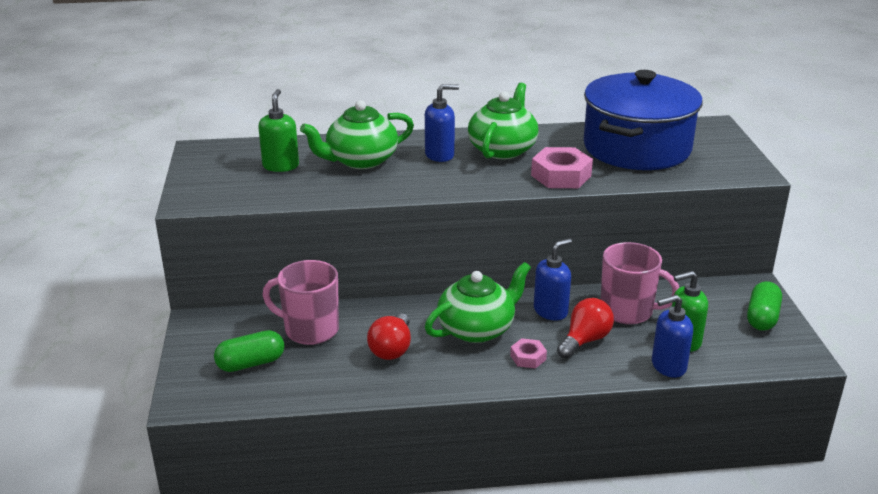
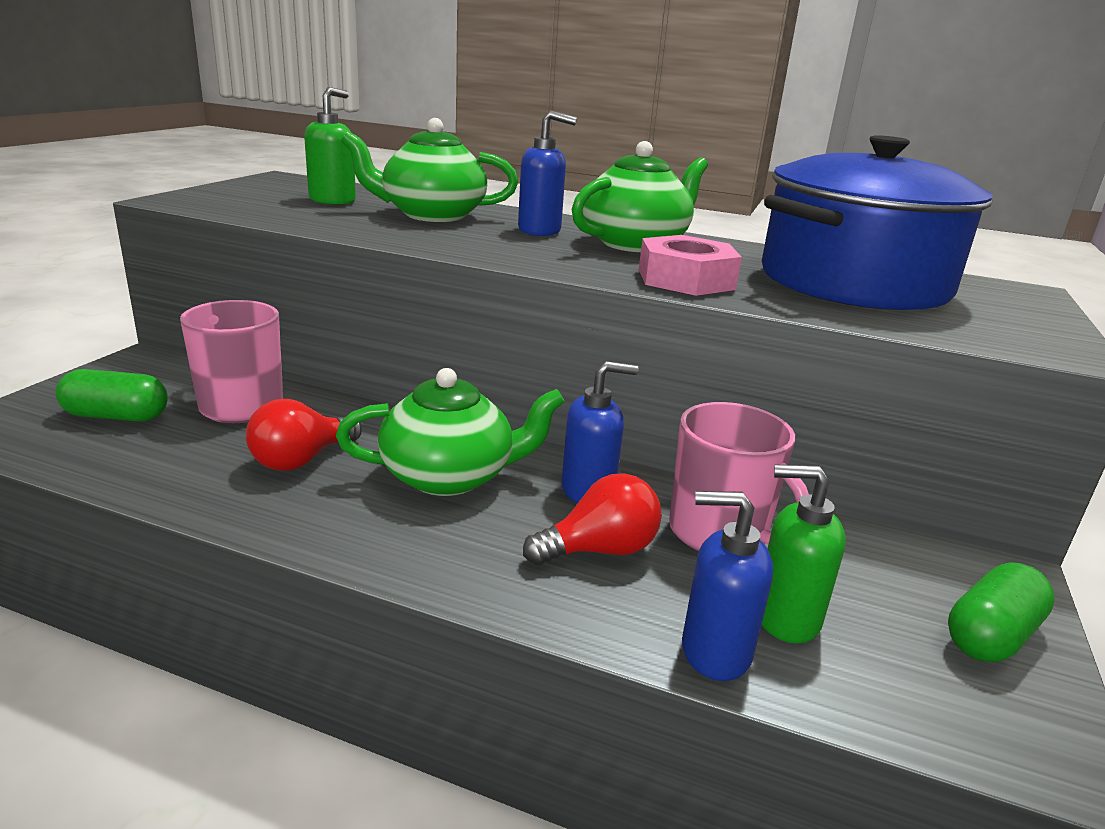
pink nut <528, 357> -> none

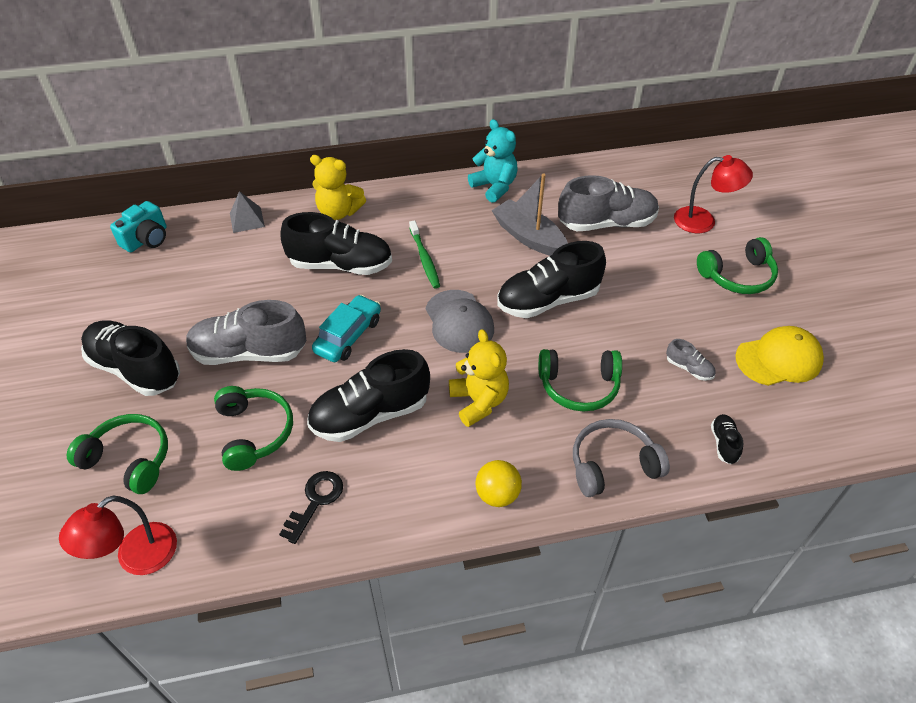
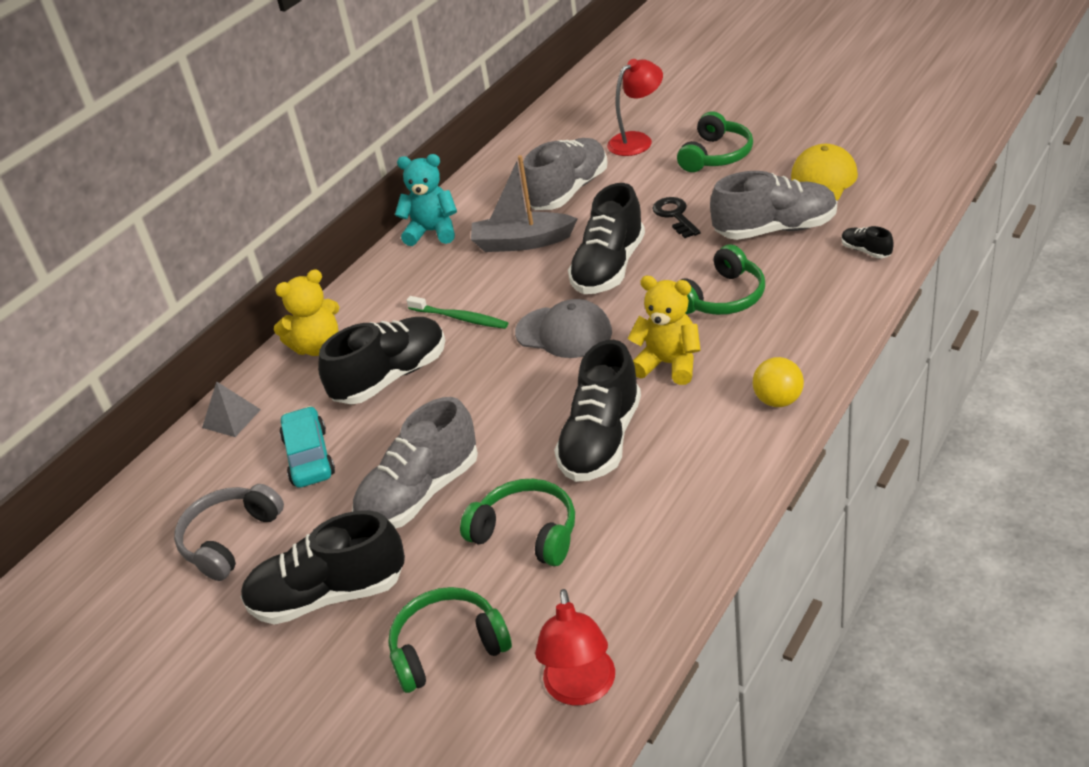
turquoise camera <146, 239> -> none
turquoise car <348, 336> -> turquoise car <309, 457>, move
grey shoe <689, 368> -> grey shoe <775, 229>, x2.29
grey headphones <612, 465> -> grey headphones <230, 539>, move
black key <315, 501> -> black key <675, 216>, move

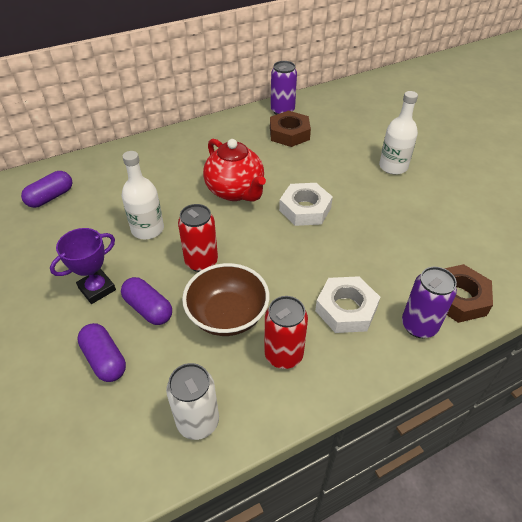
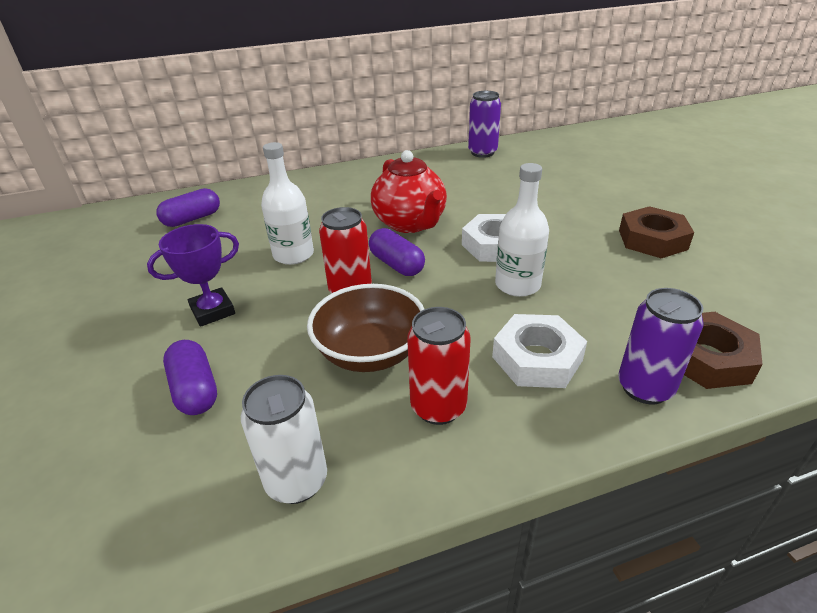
white bottle <393, 166> -> white bottle <517, 285>, move
brown nut <289, 133> -> brown nut <652, 239>, move
purple capsule <148, 309> -> purple capsule <396, 264>, move

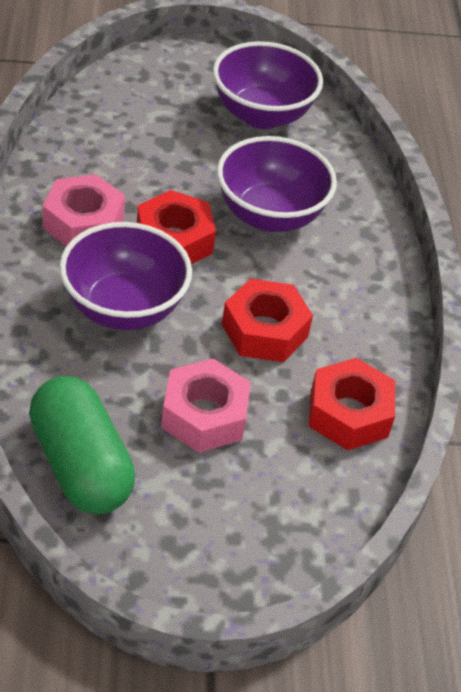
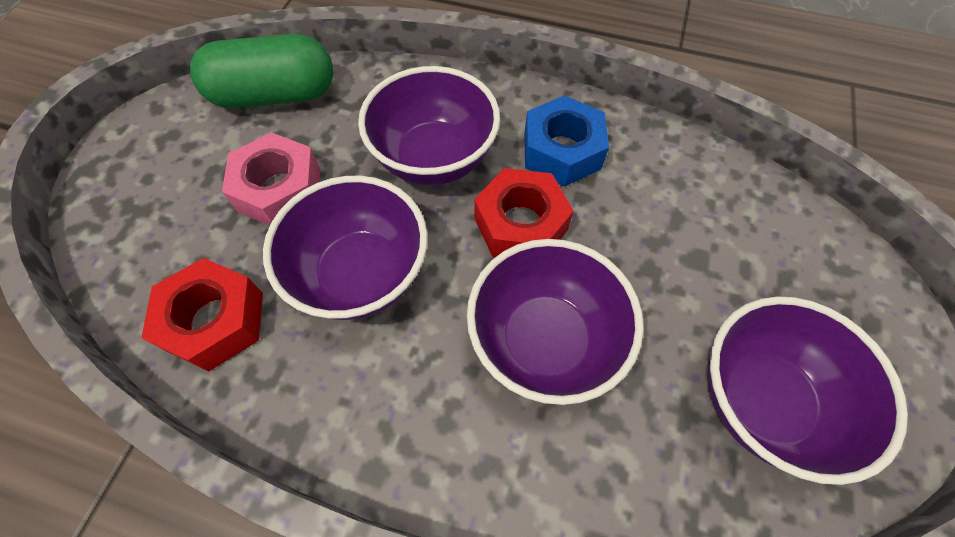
pink nut <83, 223> -> blue nut <562, 151>
red nut <264, 330> -> purple bowl <361, 274>

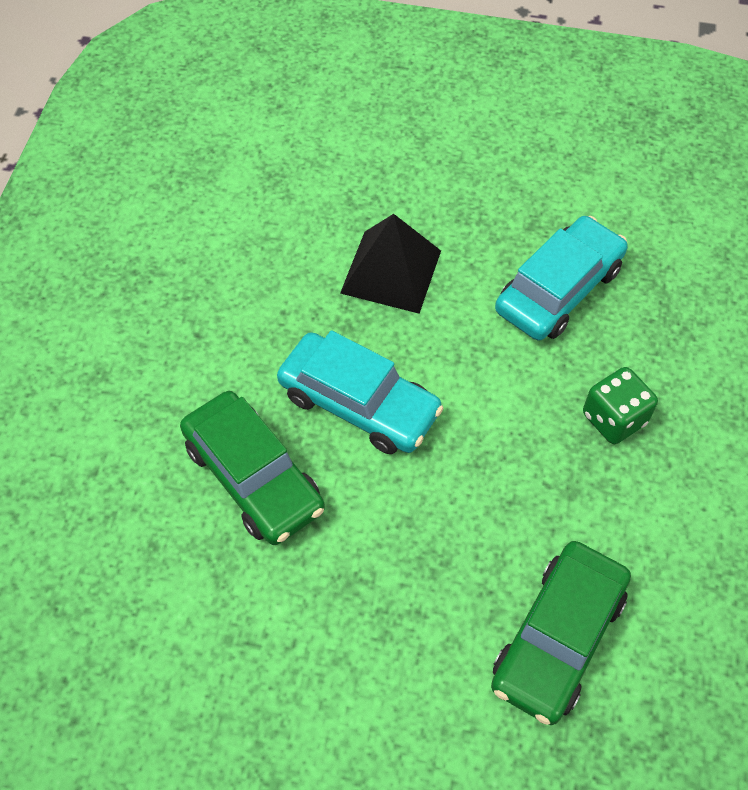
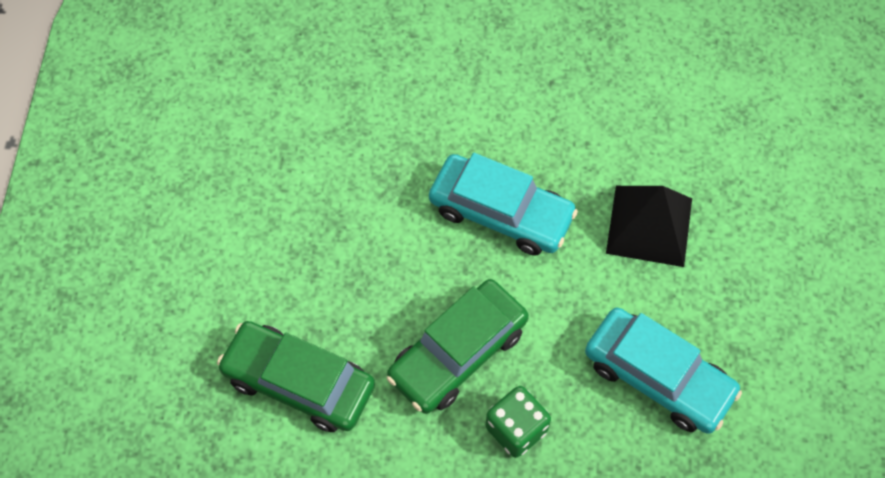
turquoise car <358, 403> -> turquoise car <501, 212>, 90 degrees counterclockwise
green car <253, 477> -> green car <458, 353>, move

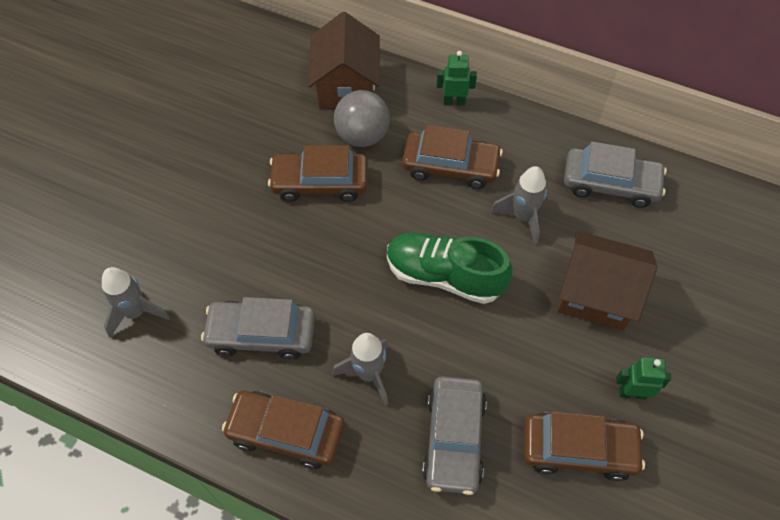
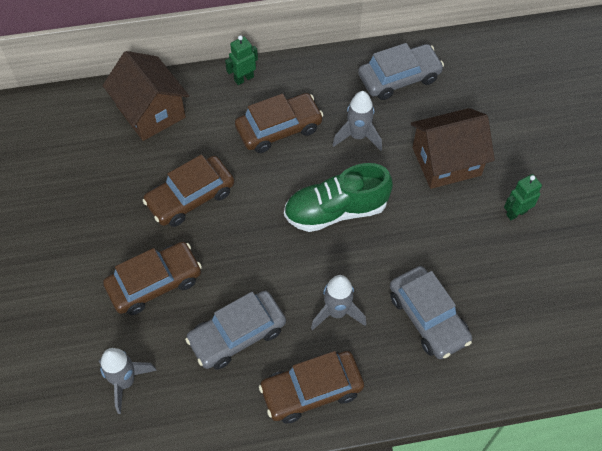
grey ball <362, 136> -> none
brown car <578, 449> -> brown car <154, 283>, move

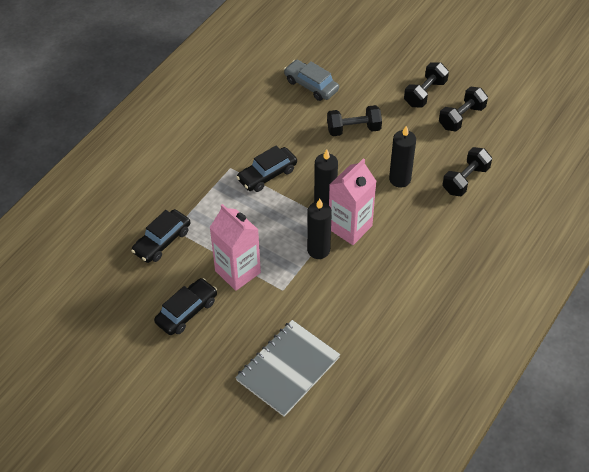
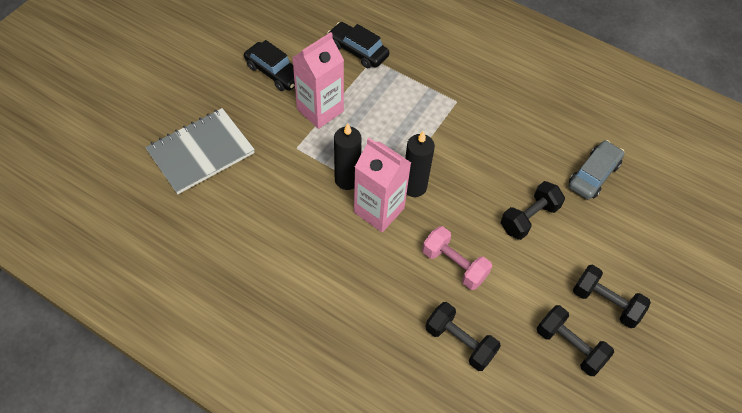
black dumbbell <353, 129> -> black dumbbell <529, 218>, 60 degrees clockwise
black candle <400, 179> -> pink dumbbell <454, 265>
black car <267, 174> -> none
grey notebook <288, 369> -> grey notebook <201, 152>, 75 degrees counterclockwise

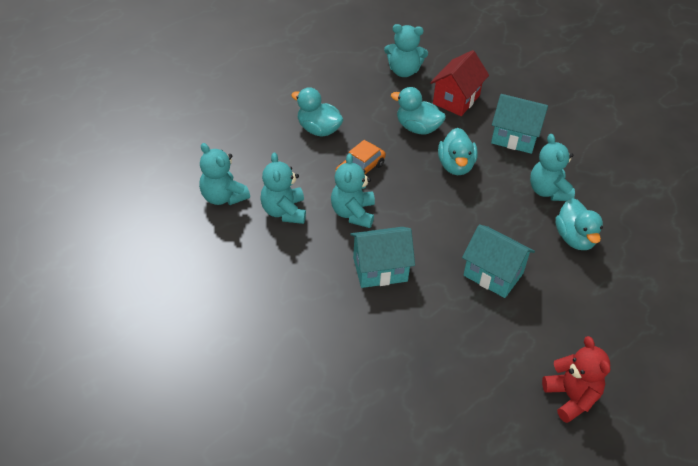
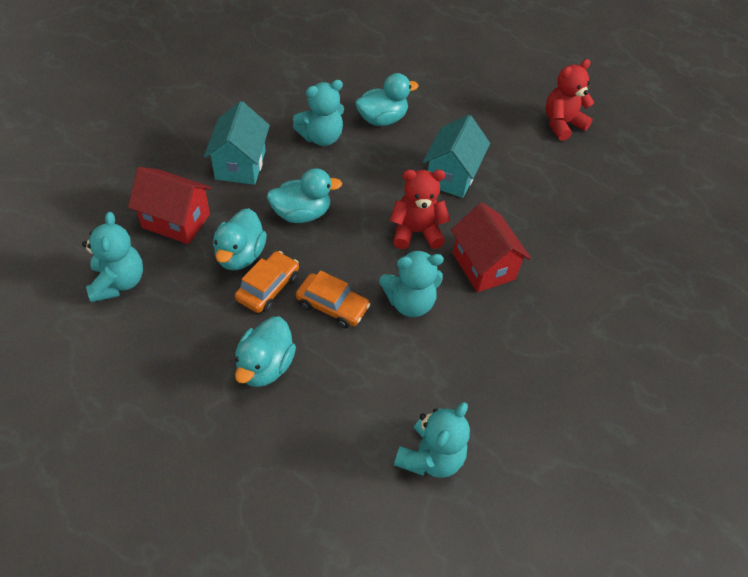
turquoise teddy bear <284, 211> -> none
turquoise house <380, 269> -> red house <483, 266>
none -> red teddy bear <416, 232>
none -> orange car <268, 288>

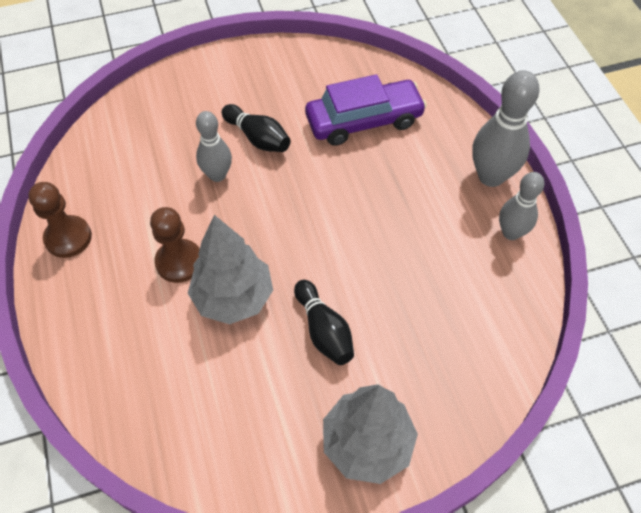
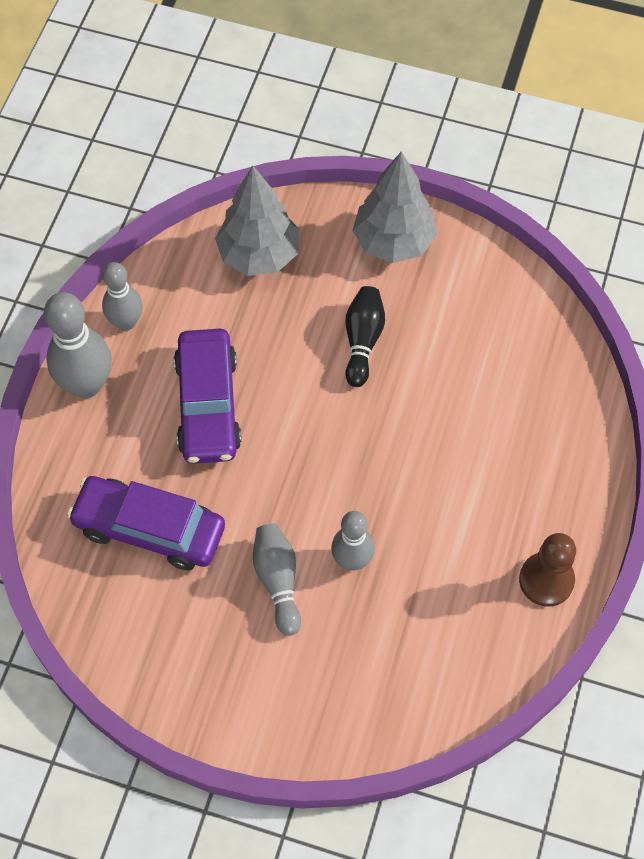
black bowling pin <258, 138> -> grey bowling pin <278, 581>
brown pawn <179, 262> -> none
grey tree <233, 297> -> grey tree <258, 255>, move
none -> purple car <208, 405>

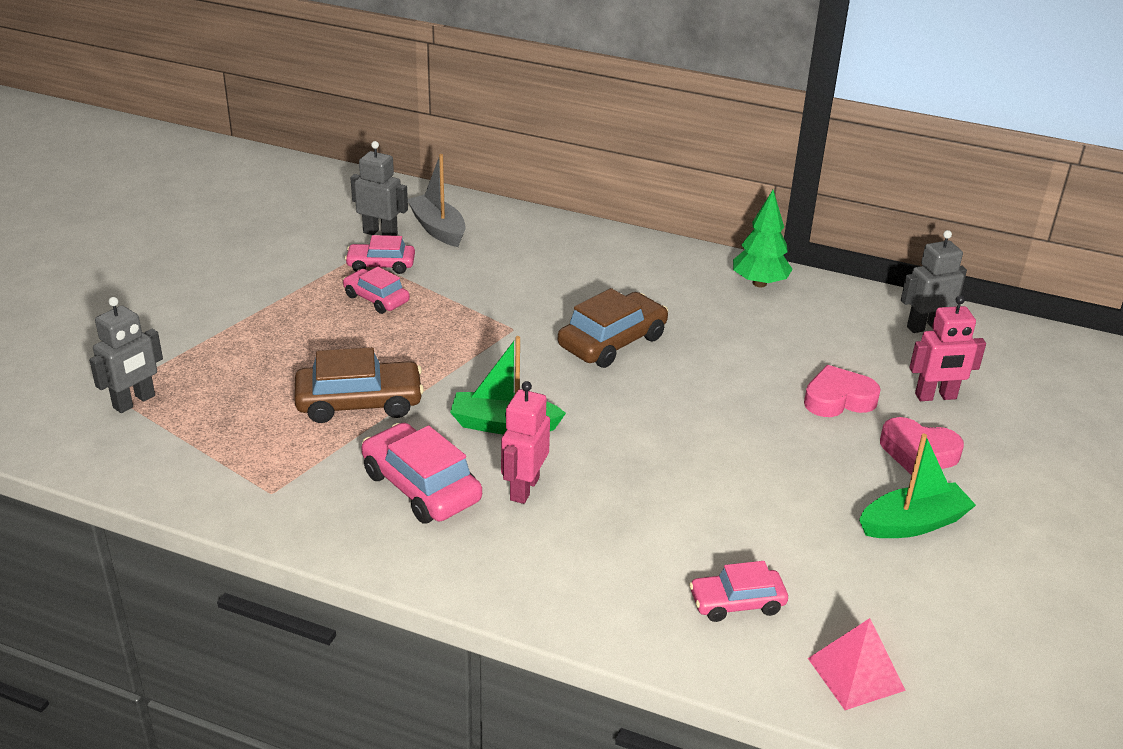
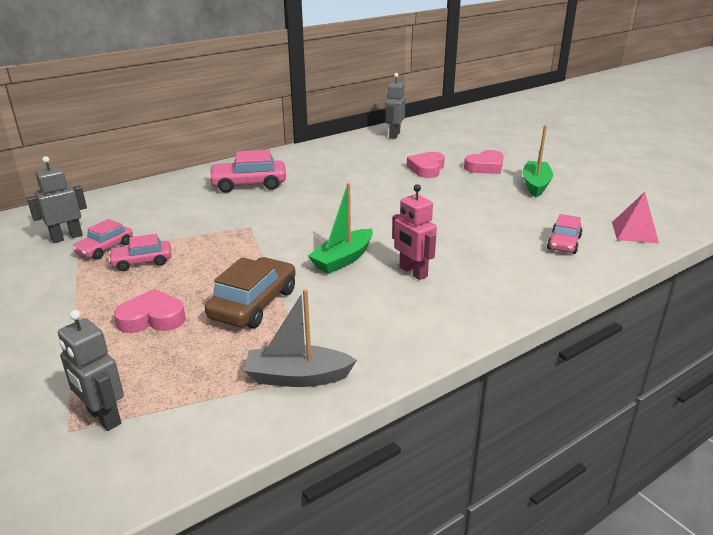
grey boat <438, 229> -> grey boat <297, 377>, move
green tree <759, 283> -> none
brown car <612, 342> -> none
pink robot <935, 396> -> none
grey robot <134, 402> -> grey robot <103, 417>, 150 degrees clockwise
pink car <421, 487> -> pink car <249, 184>, move
none -> pink heart <152, 318>

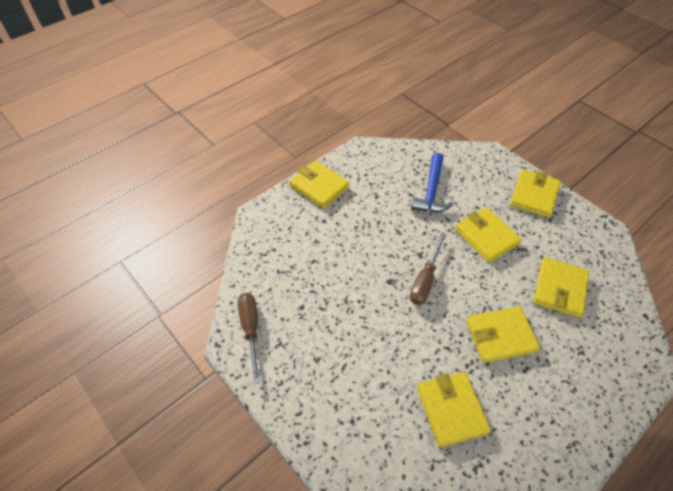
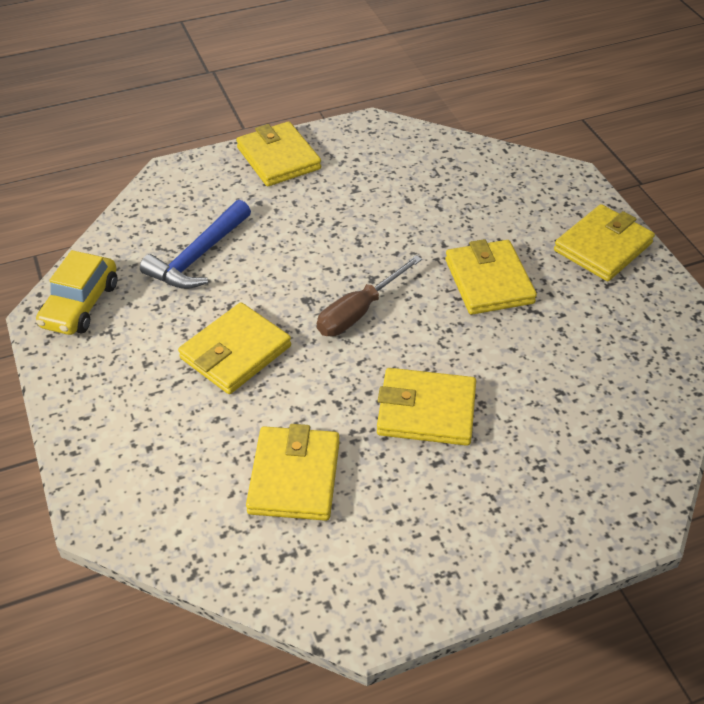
blue hammer <431, 191> -> blue hammer <198, 256>, move
yellow wallet <559, 289> -> yellow wallet <235, 352>, move
brown screwdriver <251, 330> -> yellow car <80, 305>

